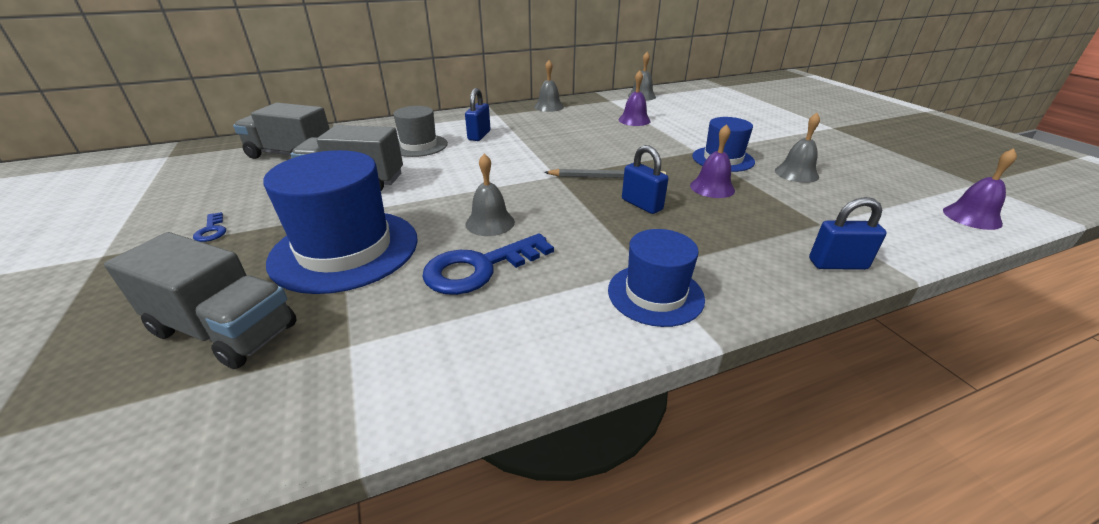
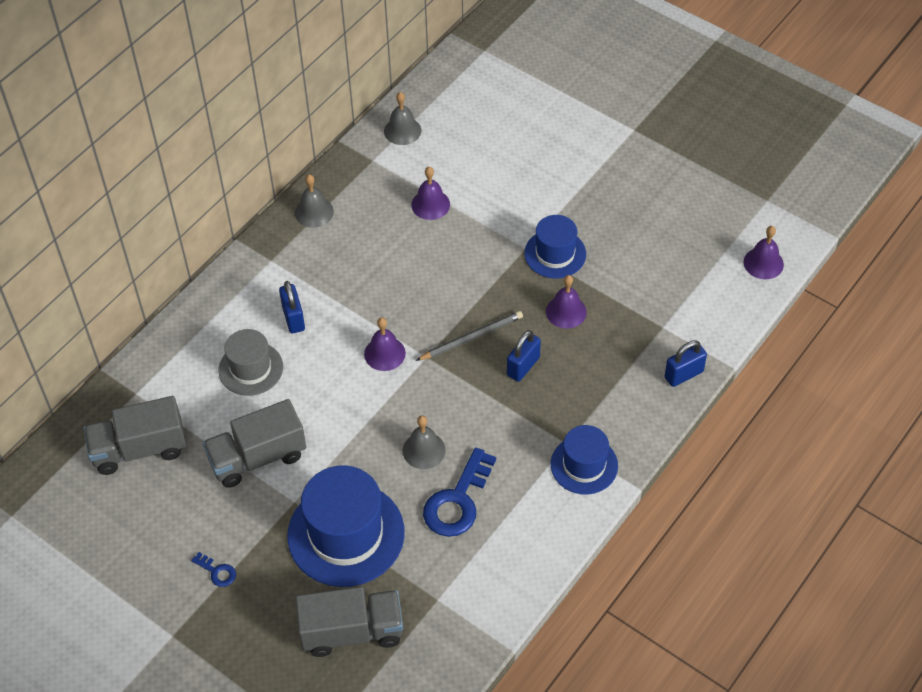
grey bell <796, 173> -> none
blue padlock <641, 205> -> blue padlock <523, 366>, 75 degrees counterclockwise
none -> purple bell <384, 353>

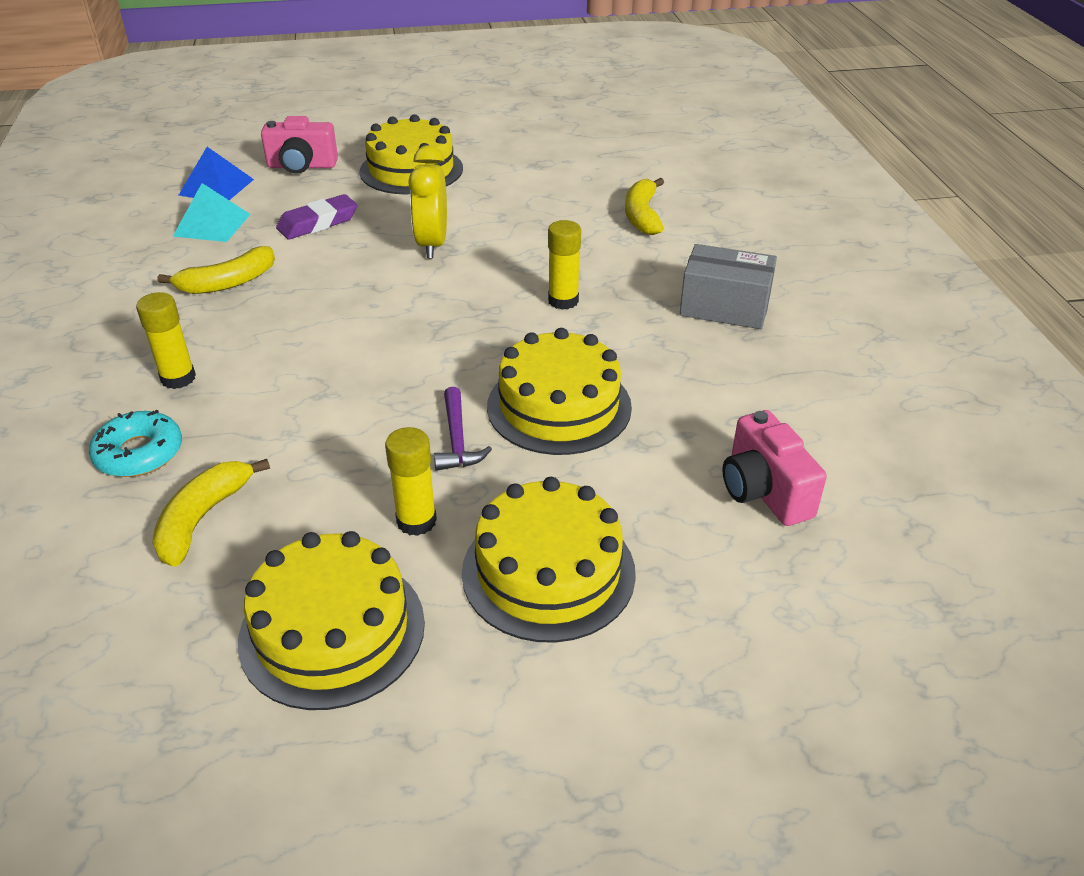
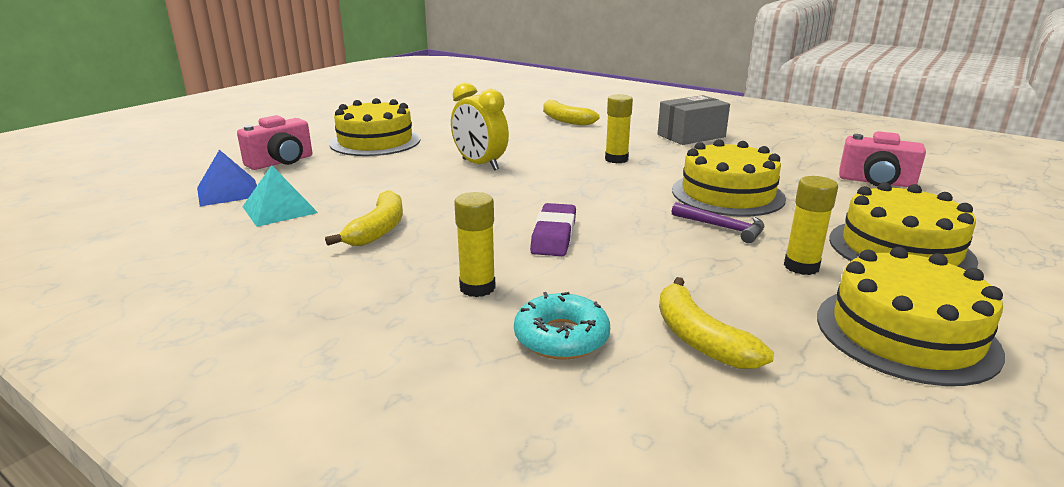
purple eraser <318, 223> -> purple eraser <554, 236>, move

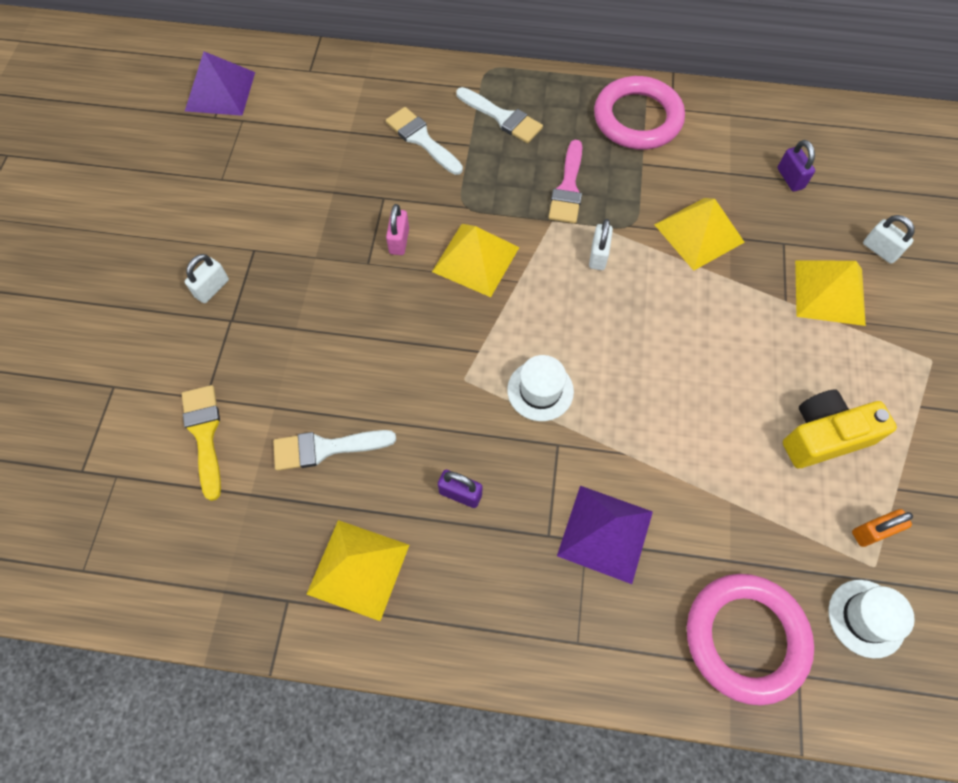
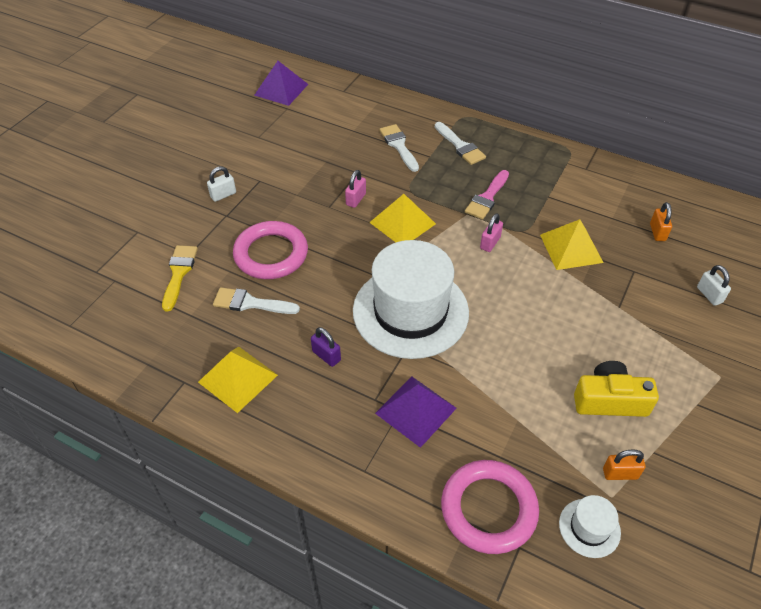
pink ring <637, 118> -> pink ring <271, 254>, move
purple padlock <790, 178> -> orange padlock <657, 232>
white padlock <598, 256> -> pink padlock <490, 243>
yellow pyramid <829, 292> -> none
white hat <540, 390> -> white hat <410, 311>, x2.36

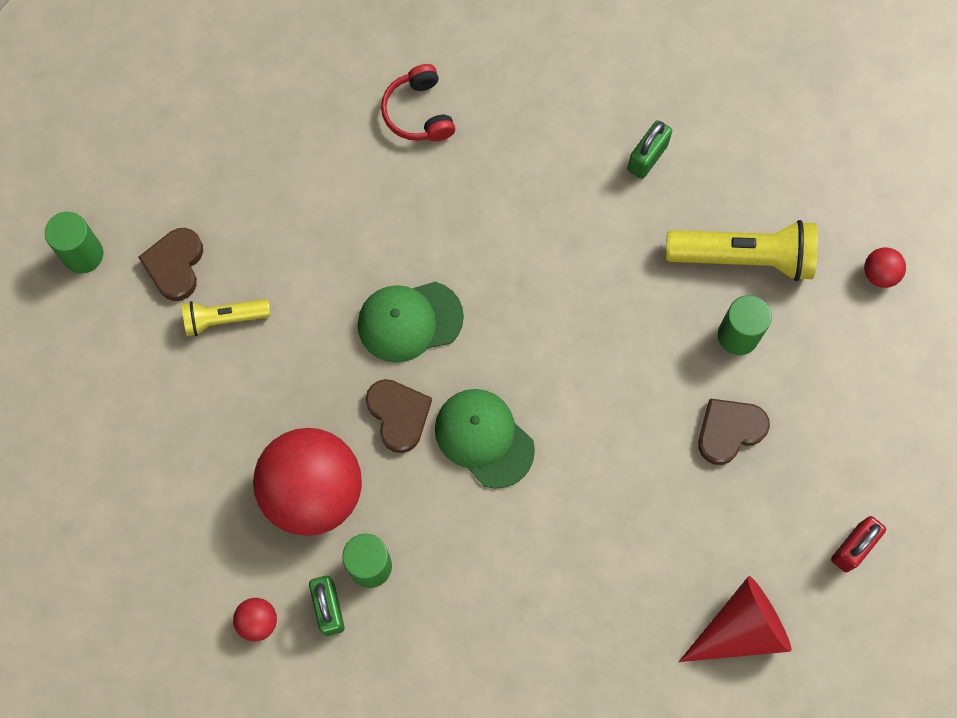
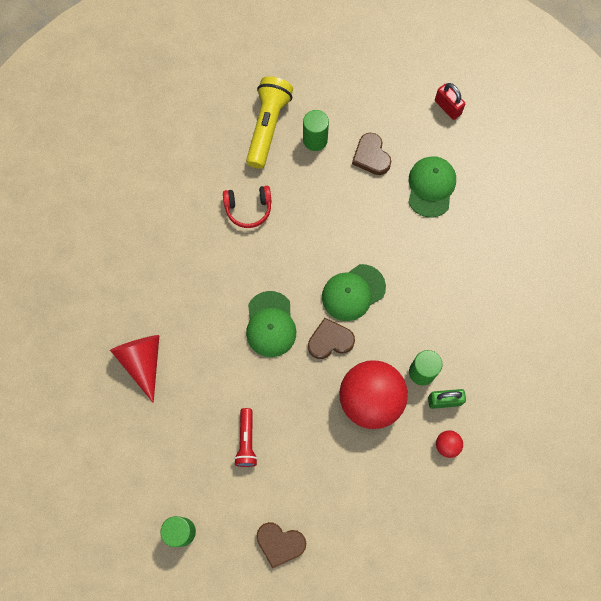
red headphones <418, 112> -> red headphones <248, 209>, move
green padlock <647, 157> -> none
brown heart <175, 265> -> brown heart <280, 543>, move
red ball <879, 274> -> none
yellow flashlight <224, 319> -> red flashlight <246, 441>
red cone <740, 629> -> red cone <142, 362>, move
none -> green cap <431, 187>

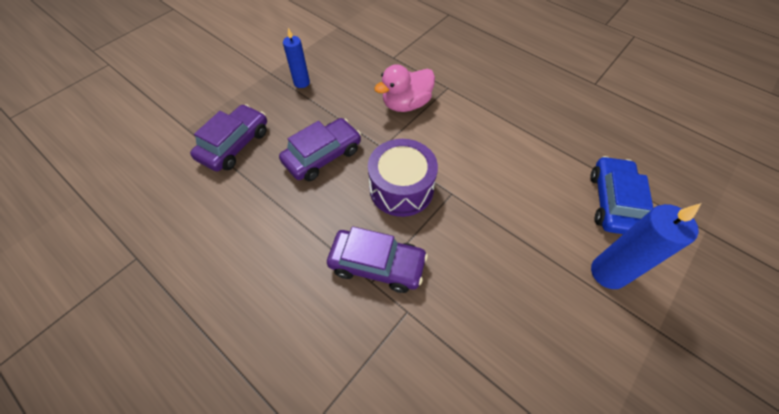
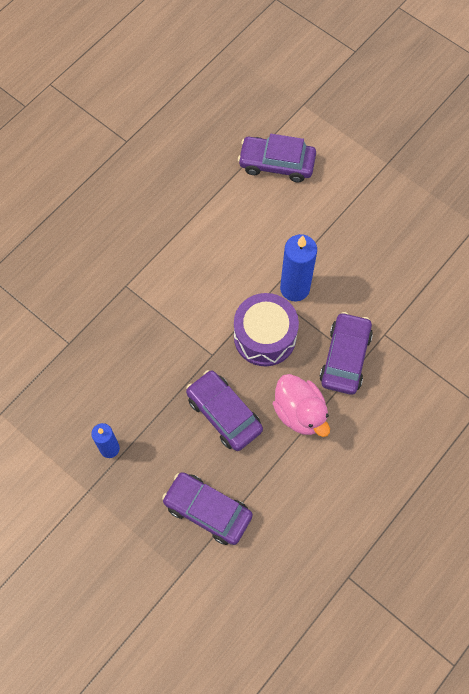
pink duck <406, 104> -> pink duck <300, 412>, move
blue car <612, 202> -> purple car <276, 164>
blue candle <608, 272> -> blue candle <295, 288>, move

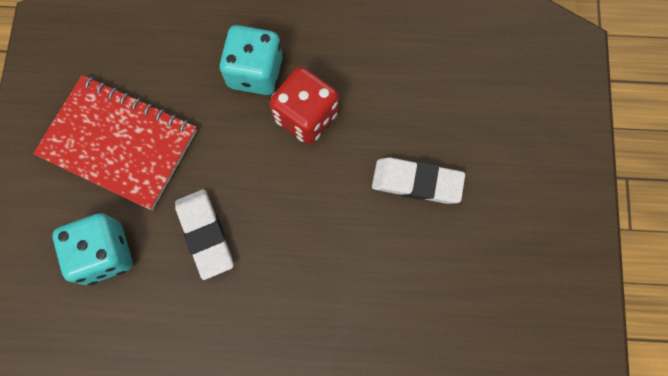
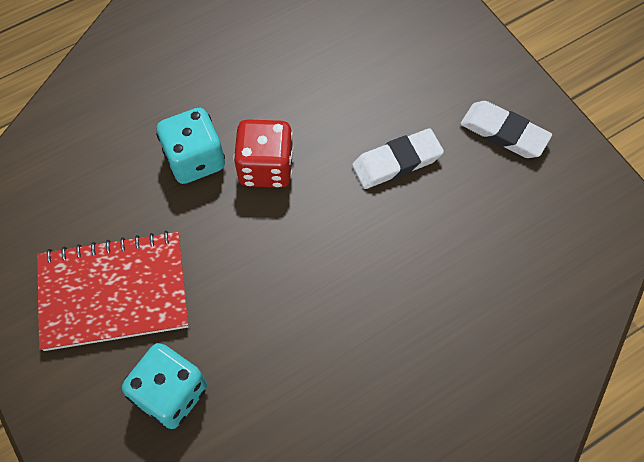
white eraser <205, 234> -> white eraser <504, 133>, move

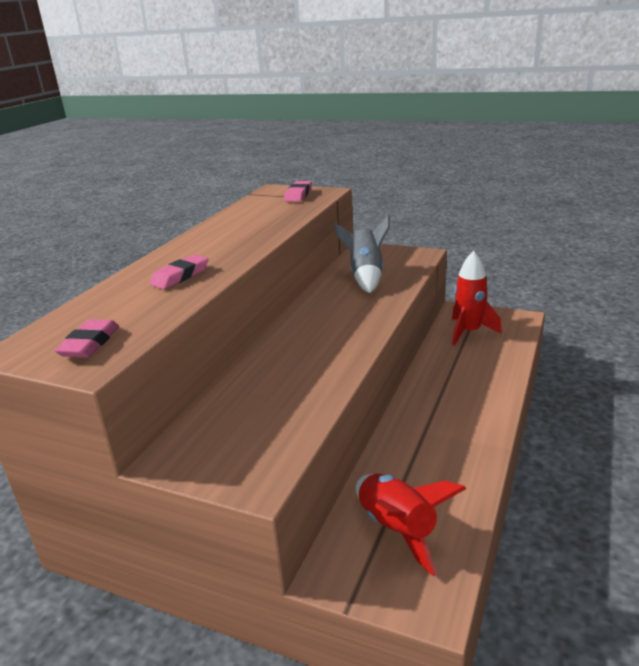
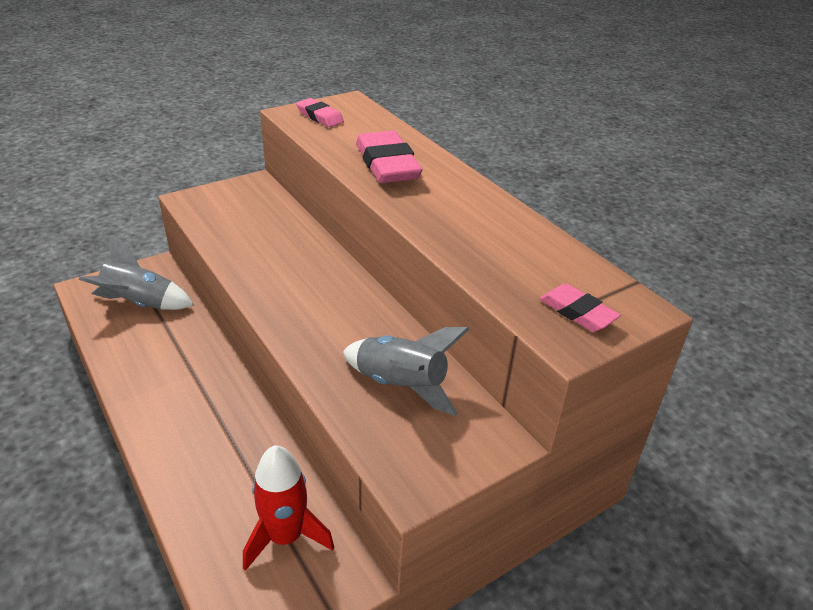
pink eraser <180, 276> -> pink eraser <387, 164>, x1.76
red rocket <397, 529> -> grey rocket <140, 304>

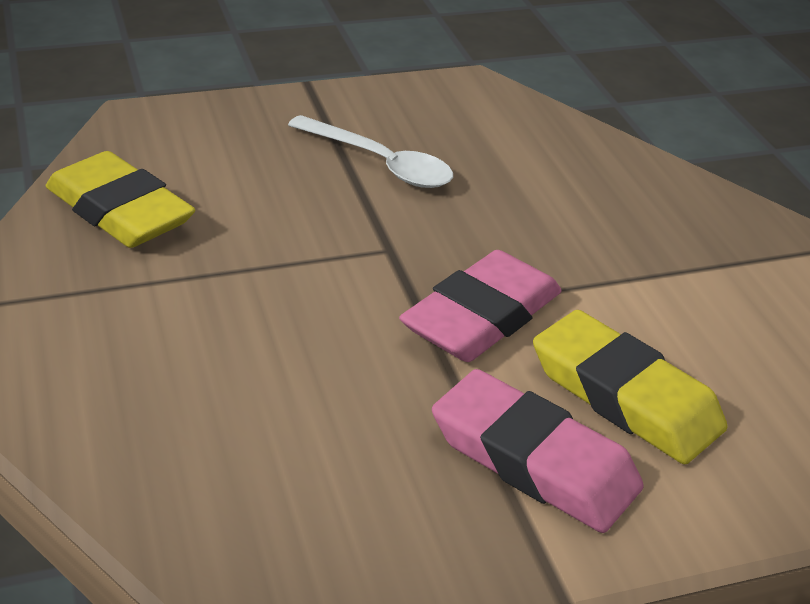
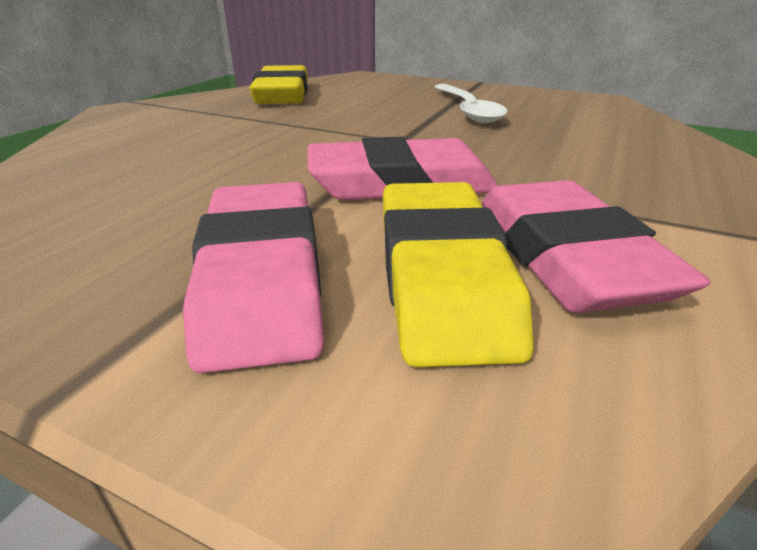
none -> pink eraser <566, 257>

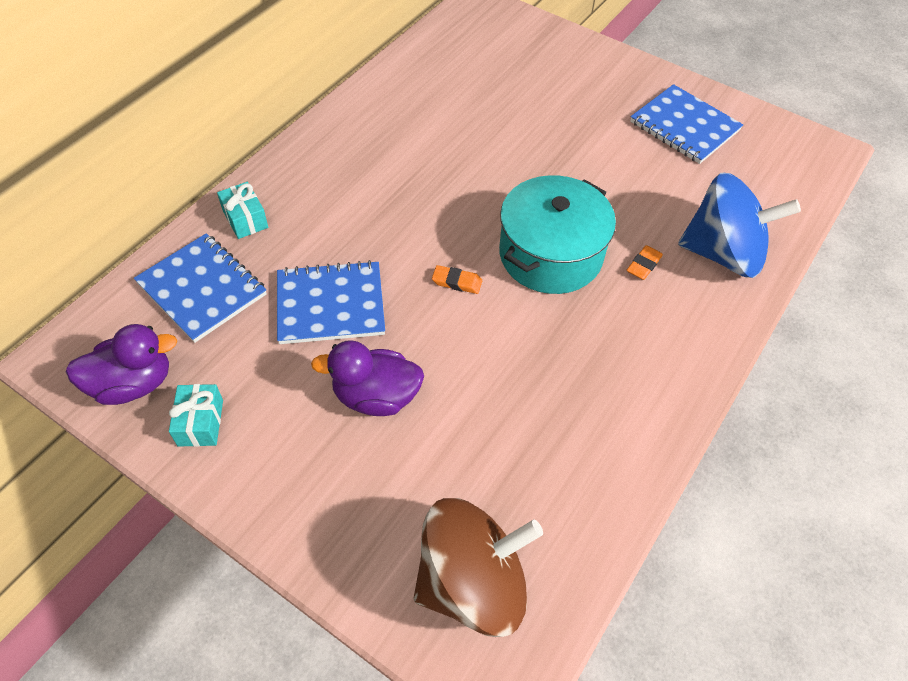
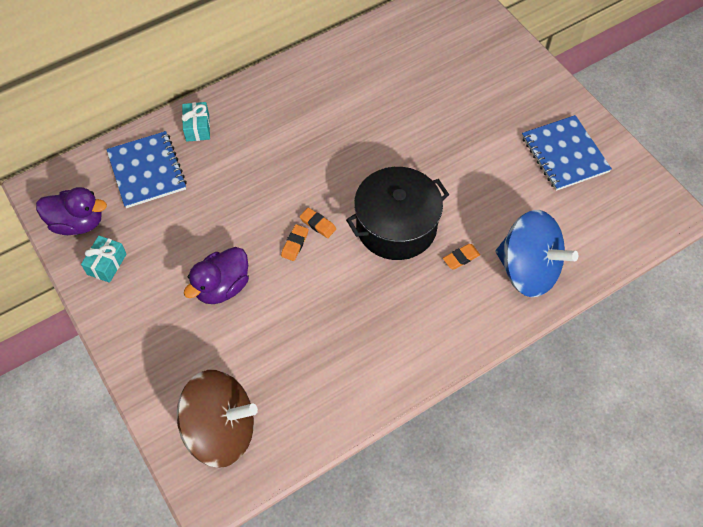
turquoise pot <550, 254> -> black pot <396, 226>
blue notebook <330, 304> -> none
purple duck <376, 396> -> purple duck <222, 287>, 75 degrees counterclockwise
none -> orange eraser <295, 244>

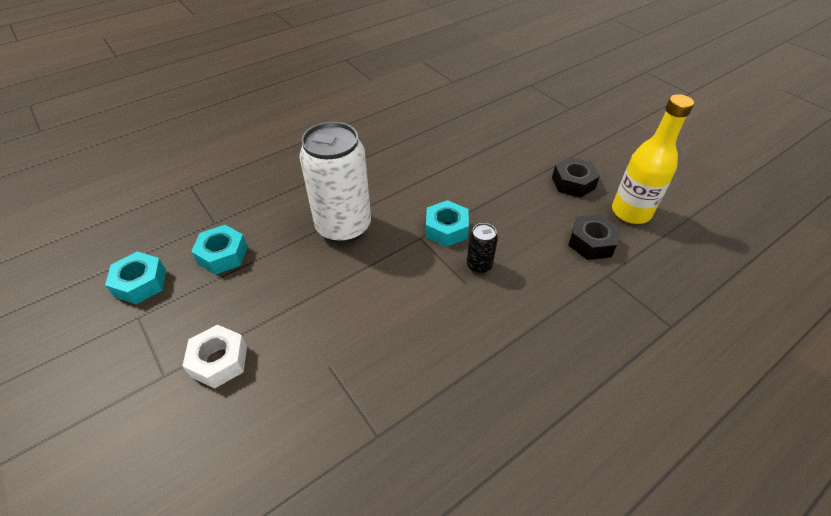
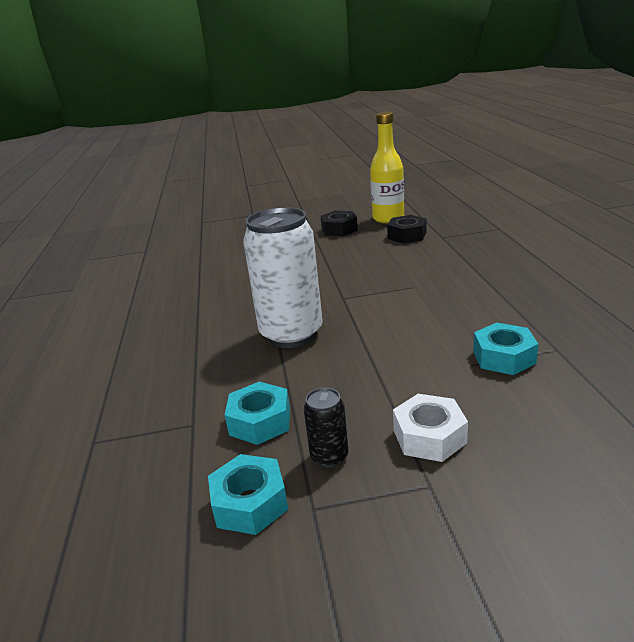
turquoise nut <446, 229> -> turquoise nut <503, 357>, move
black can <479, 265> -> black can <329, 457>, move

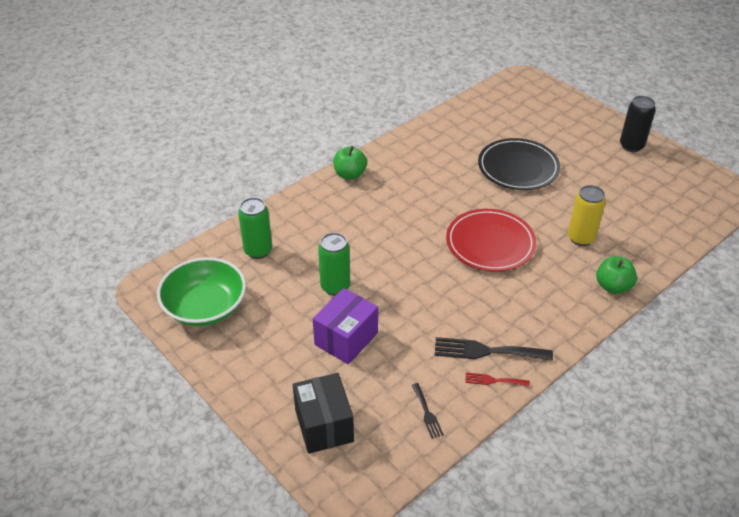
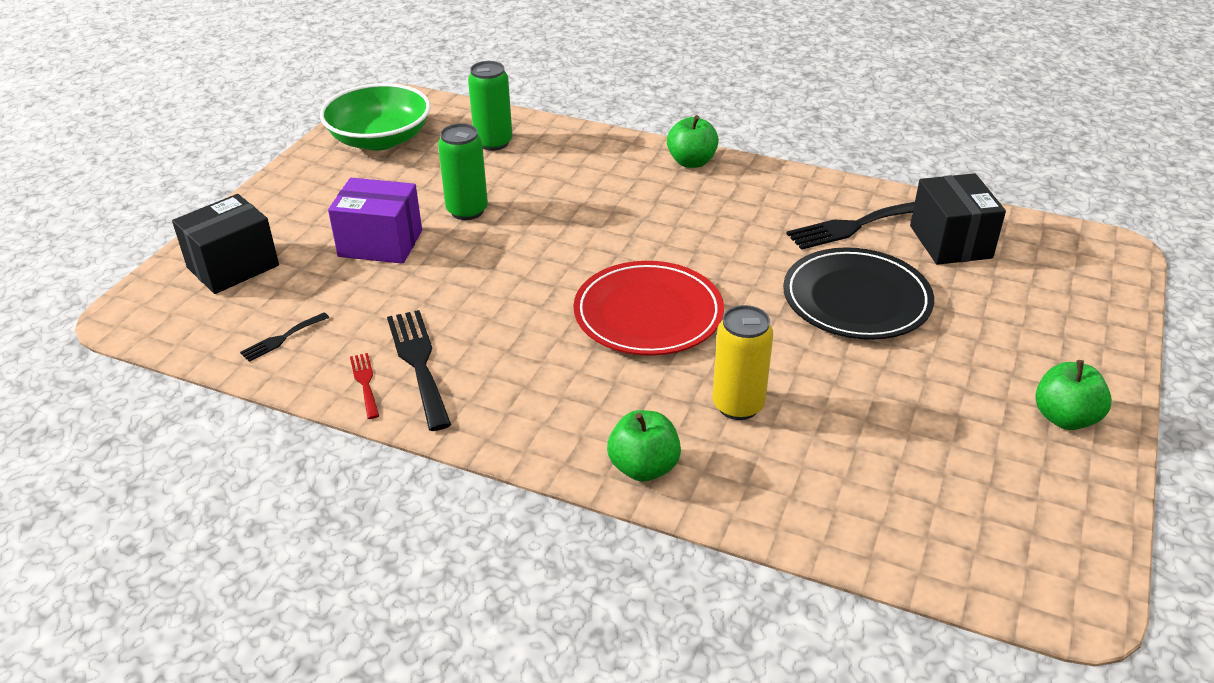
black can <631, 146> -> green apple <1064, 418>
none -> black box <950, 242>
none -> black fork <854, 226>

